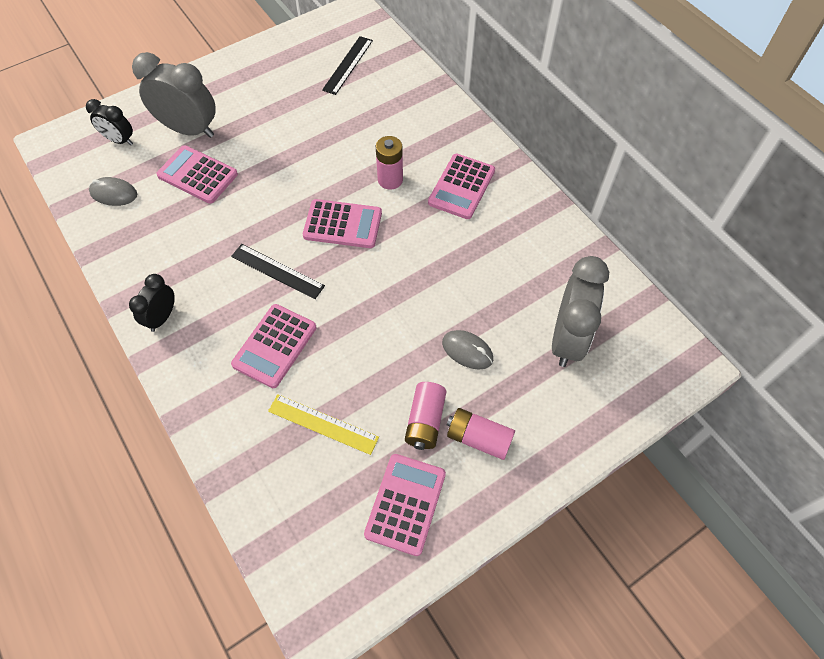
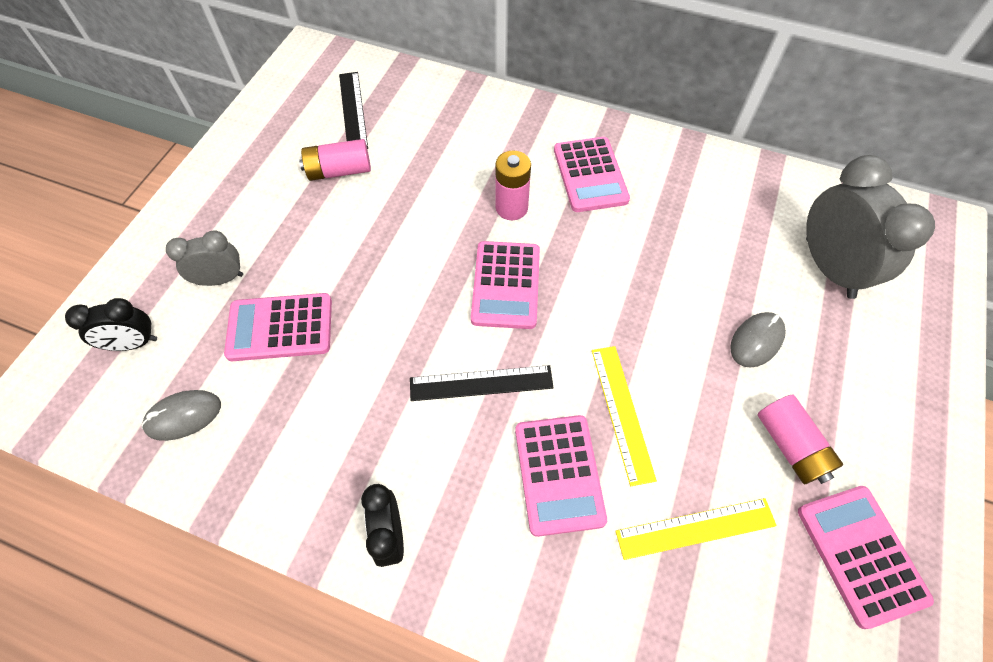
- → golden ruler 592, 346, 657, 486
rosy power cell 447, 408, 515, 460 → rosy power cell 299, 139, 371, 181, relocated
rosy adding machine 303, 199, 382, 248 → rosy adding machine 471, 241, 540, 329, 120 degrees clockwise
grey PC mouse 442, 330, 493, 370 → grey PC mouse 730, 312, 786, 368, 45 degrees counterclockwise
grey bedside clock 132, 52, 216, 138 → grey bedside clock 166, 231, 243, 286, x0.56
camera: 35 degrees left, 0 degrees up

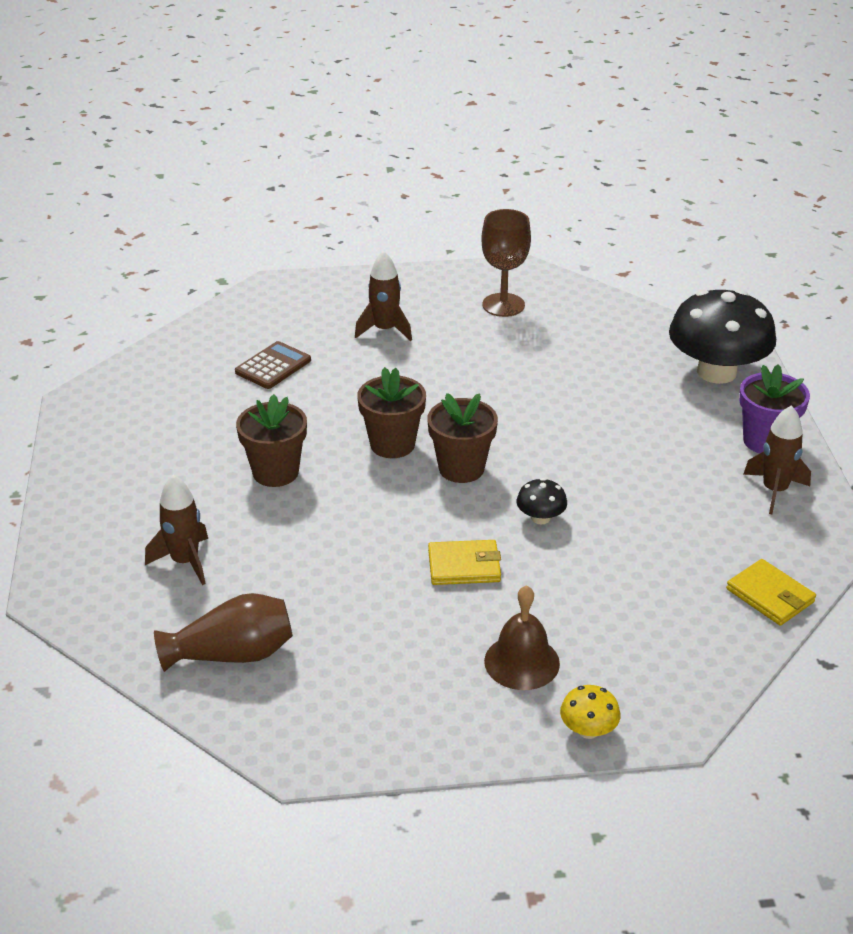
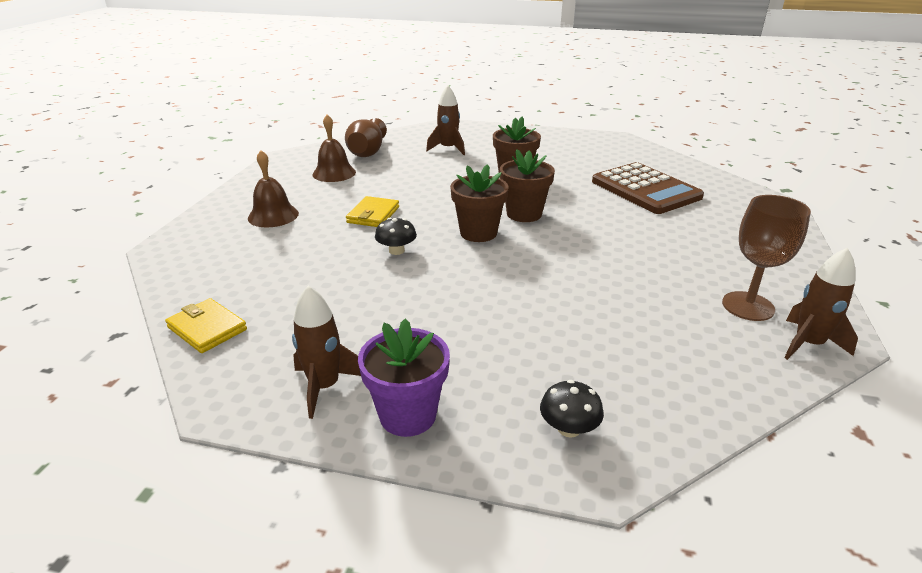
golden fungus 560, 685, 620, 739 → -
- → dark brown hand bell 312, 114, 356, 182
dark brown toy rocket 355, 251, 412, 341 → dark brown toy rocket 784, 248, 858, 360, relocated
golden card wallet 726, 559, 816, 626 → golden card wallet 165, 298, 247, 353, 60 degrees clockwise
dark brown adding machine 235, 341, 311, 389 → dark brown adding machine 592, 162, 704, 214, x1.80
jet-black fungus 669, 289, 776, 384 → jet-black fungus 540, 380, 604, 438, x0.42
camera: 110 degrees right, 5 degrees down

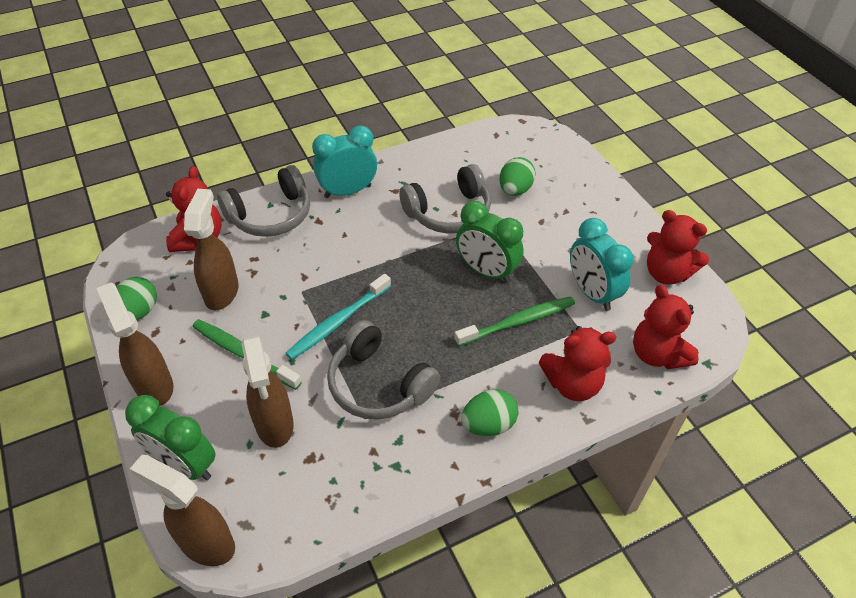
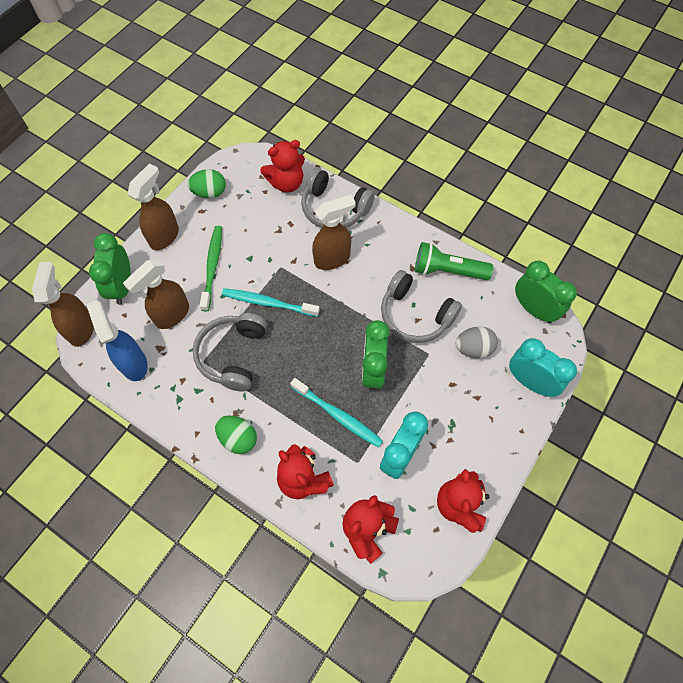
- → royal blue spray cleaner 86, 300, 148, 381
- → leaf-green flashlight 415, 242, 493, 280
- → leaf-green bedside clock 515, 260, 577, 324
dark brown spray cleaner 184, 189, 239, 310 → dark brown spray cleaner 312, 195, 356, 270, relocated
turquoise bedside clock 312, 126, 377, 198 → turquoise bedside clock 509, 338, 577, 397, relocated
leaf-green tooth brush 454, 296, 575, 347 → turquoise tooth brush 290, 378, 383, 448
leaf-green egg shape 499, 157, 536, 196 → grey egg shape 455, 326, 498, 358
camera: 60 degrees right, 15 degrees up

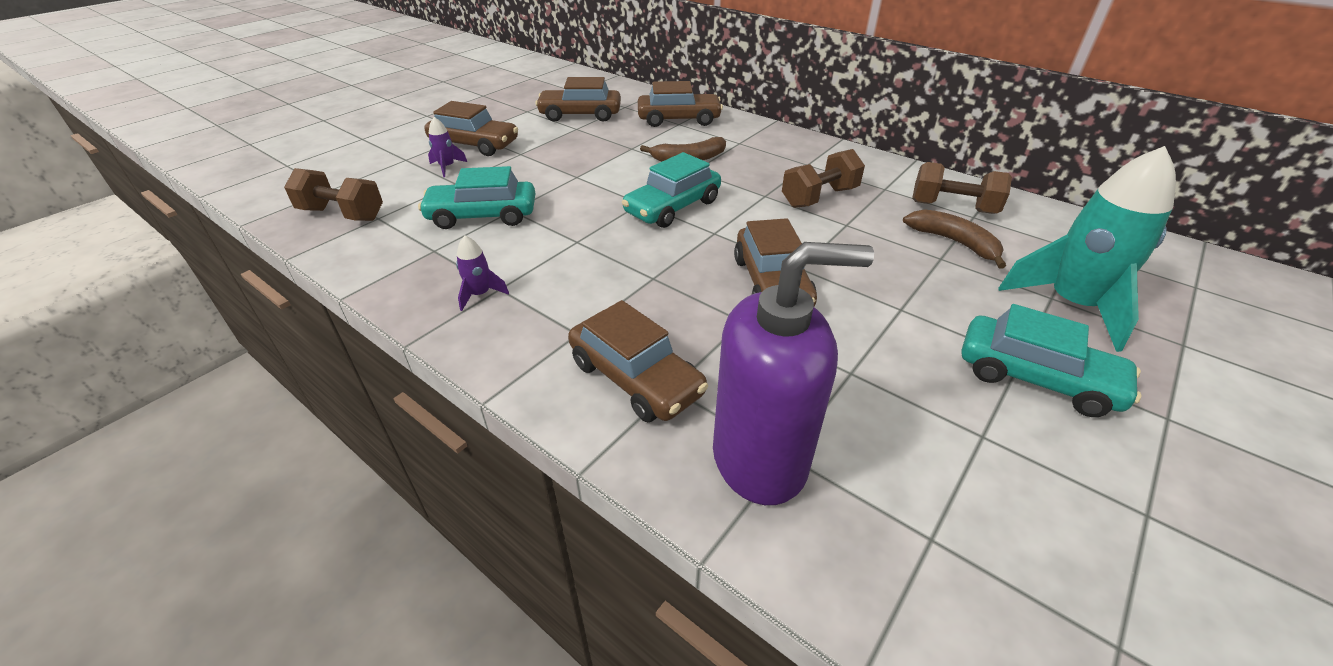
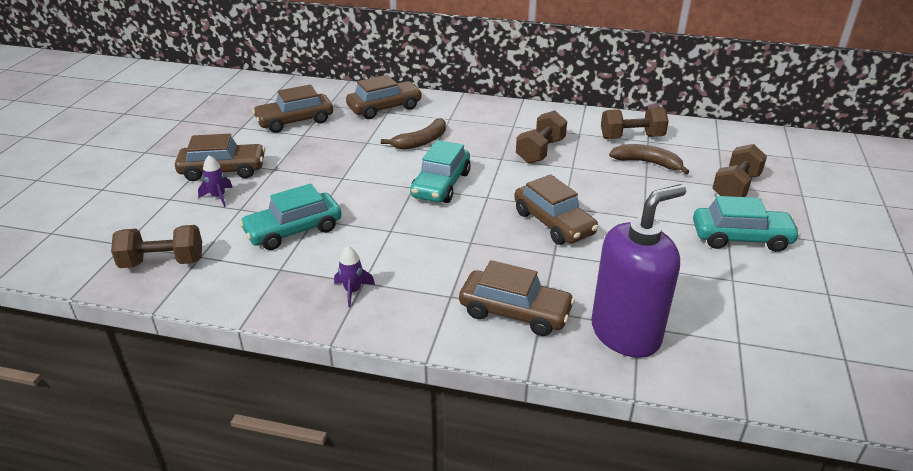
turquoise toy rocket 998, 146, 1176, 352 → dark brown free weight 712, 144, 767, 197
camera: 25 degrees left, 5 degrees down

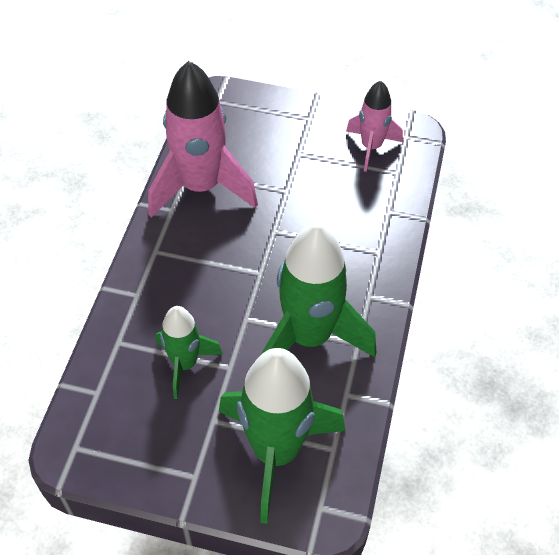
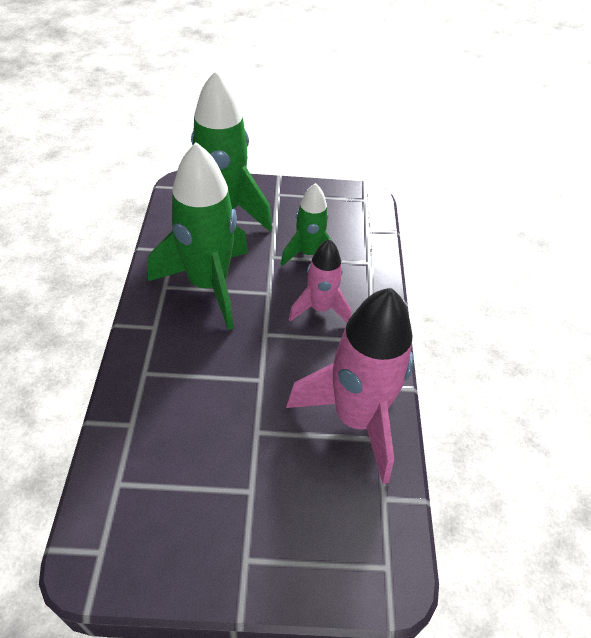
rosy toy rocket 346, 80, 403, 172 → rosy toy rocket 289, 239, 351, 322, relocated
camera: 165 degrees right, 5 degrees down

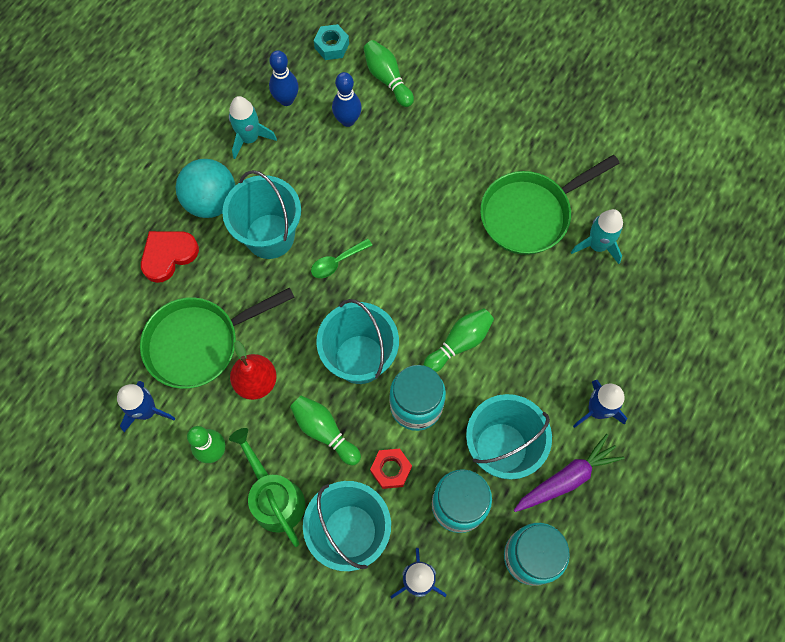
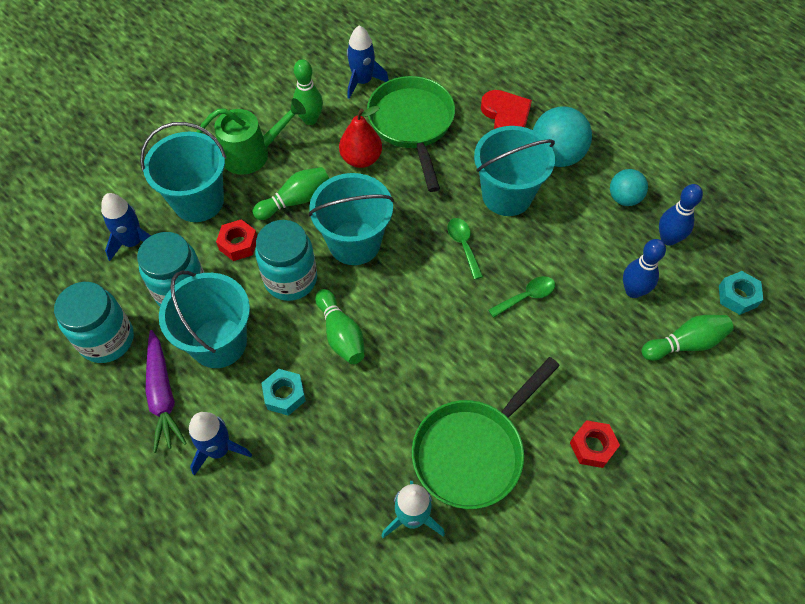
- → turquoise hex nut 261, 369, 306, 416
- → leaf-green spoon 488, 276, 555, 318
- → scarlet hex nut 570, 420, 620, 468
turquoise toy rocket 229, 96, 277, 159 → turquoise play ball 610, 169, 648, 206
leaf-green skillet 480, 155, 620, 255 → leaf-green skillet 412, 357, 560, 509, 120 degrees counterclockwise
camera: 105 degrees right, 10 degrees down

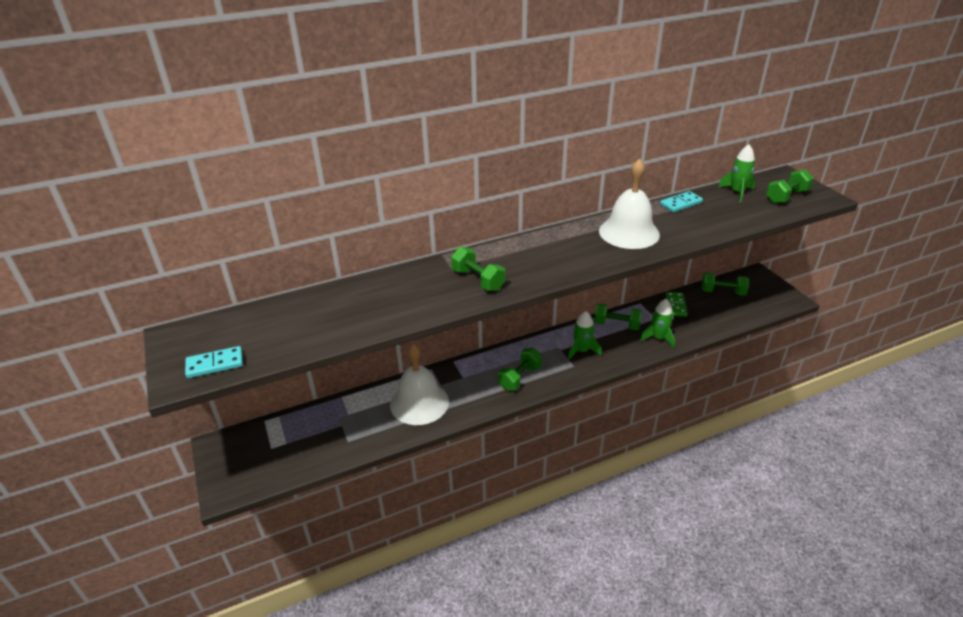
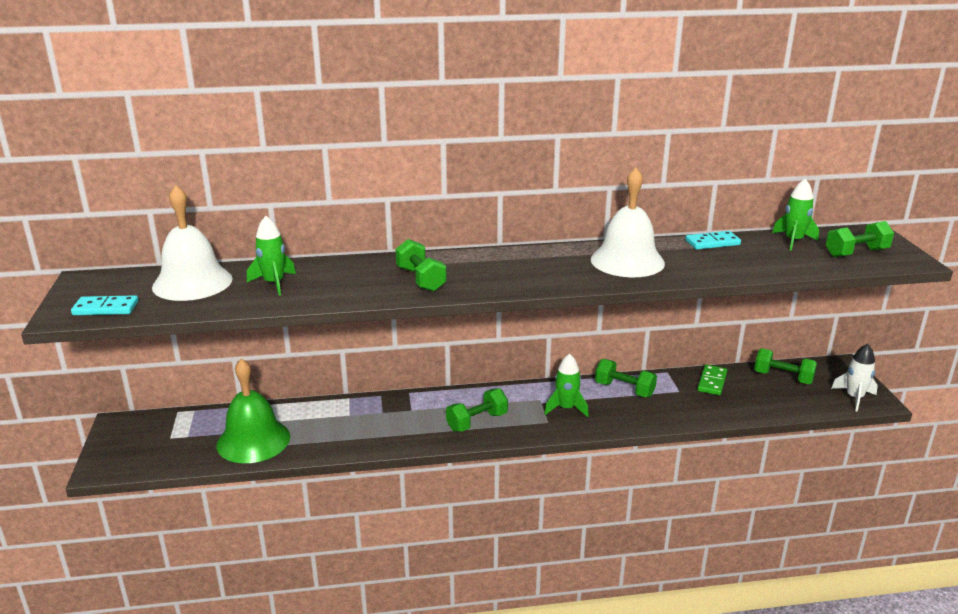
- → leaf-green hand bell 217, 358, 290, 463
- → white toy rocket 831, 344, 878, 412
white hand bell 390, 344, 449, 425 → white hand bell 152, 185, 233, 301, relocated
leaf-green toy rocket 640, 299, 675, 349 → leaf-green toy rocket 247, 216, 296, 296, relocated
camera: 15 degrees right, 10 degrees down

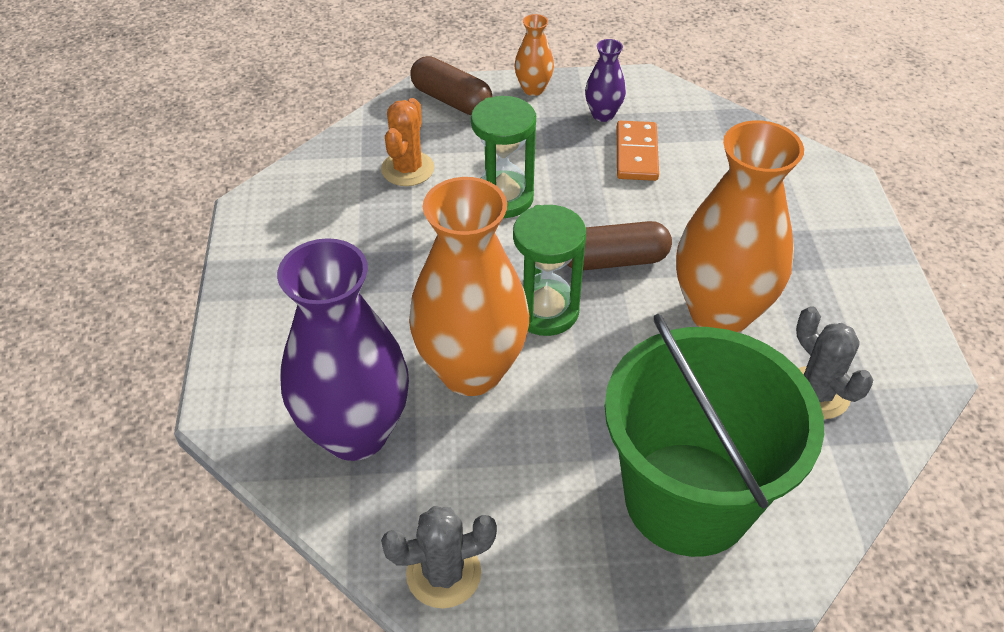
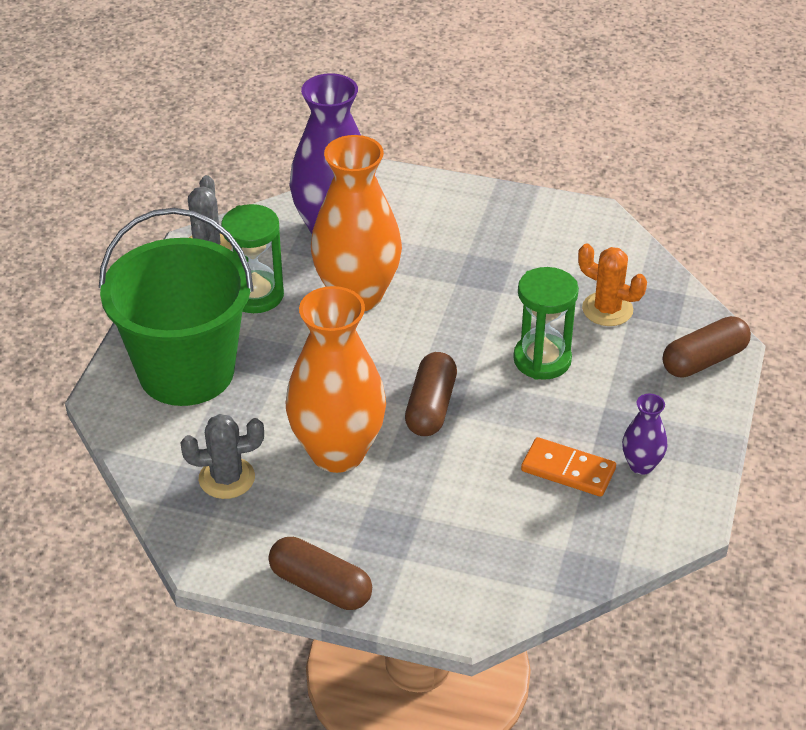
orange vase 515, 14, 554, 96 → -
- → dark brown pill shape 268, 537, 372, 610
leaf-green hourglass 513, 205, 586, 336 → leaf-green hourglass 221, 204, 284, 313, relocated
camera: 110 degrees right, 5 degrees down

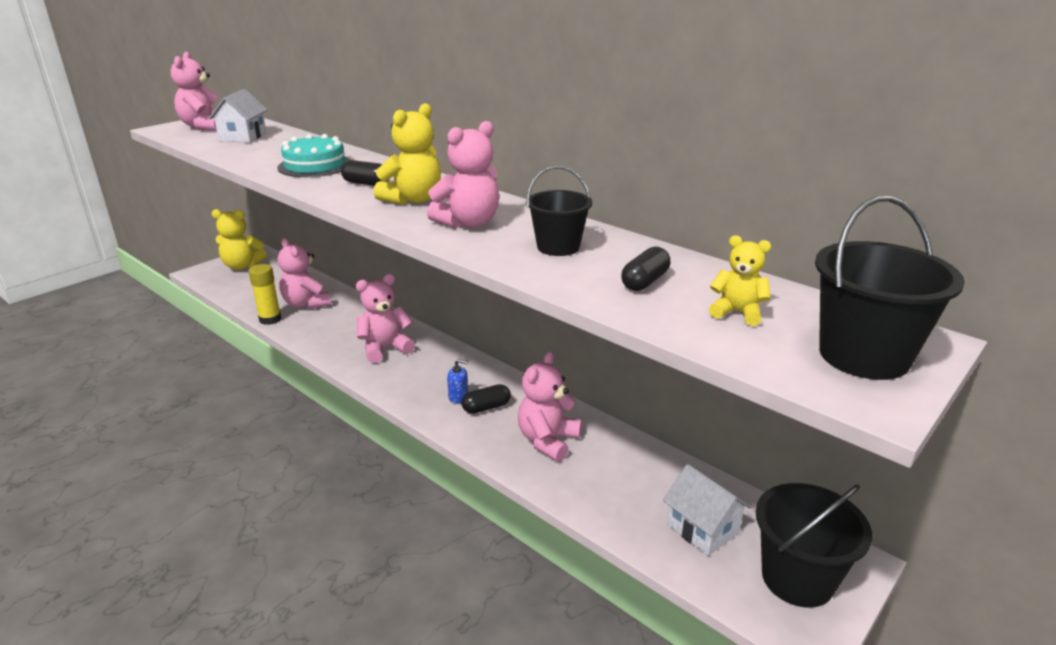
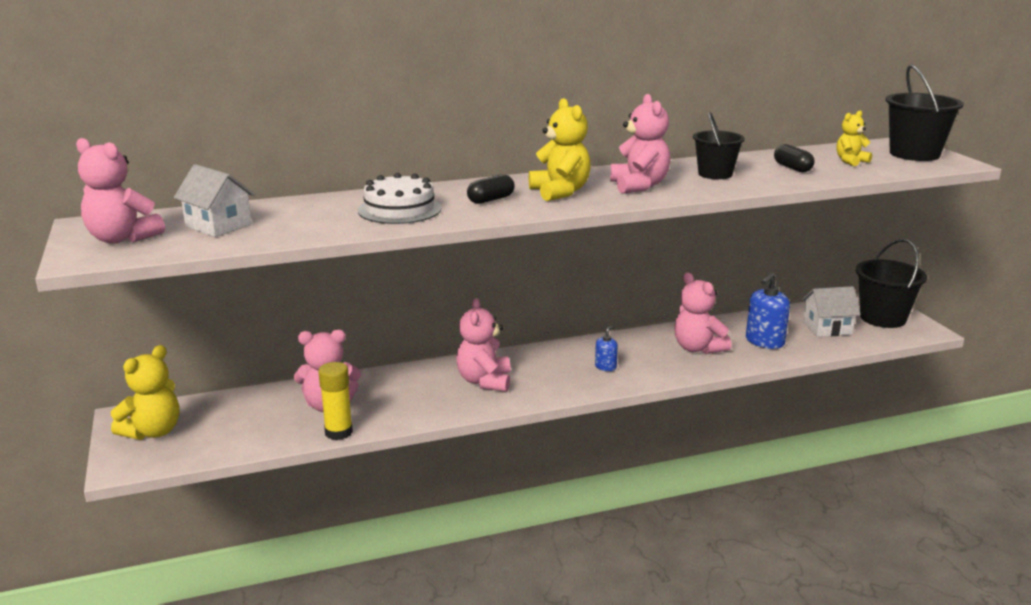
jet-black pill shape 461, 384, 511, 414 → -
- → royal blue pump bottle 746, 273, 790, 349
turquoise gateau 277, 134, 350, 177 → white gateau 358, 173, 441, 224
camera: 60 degrees left, 5 degrees down

